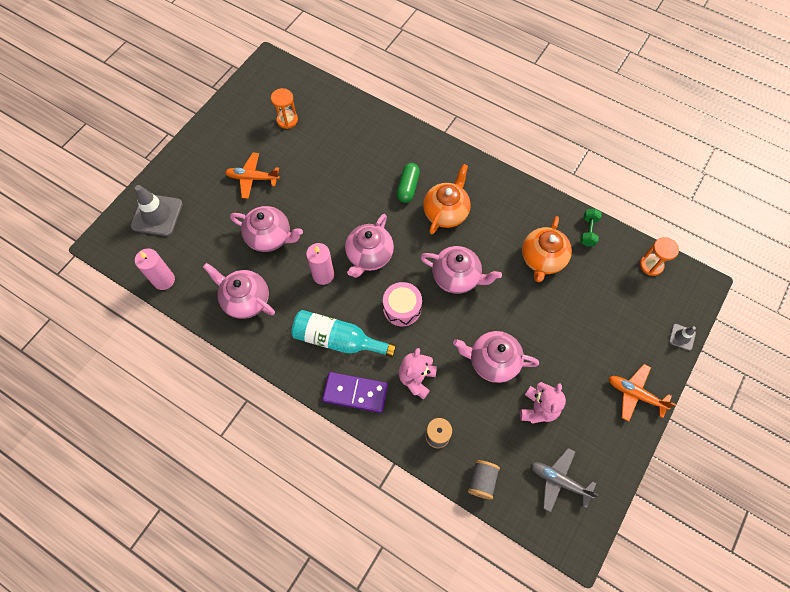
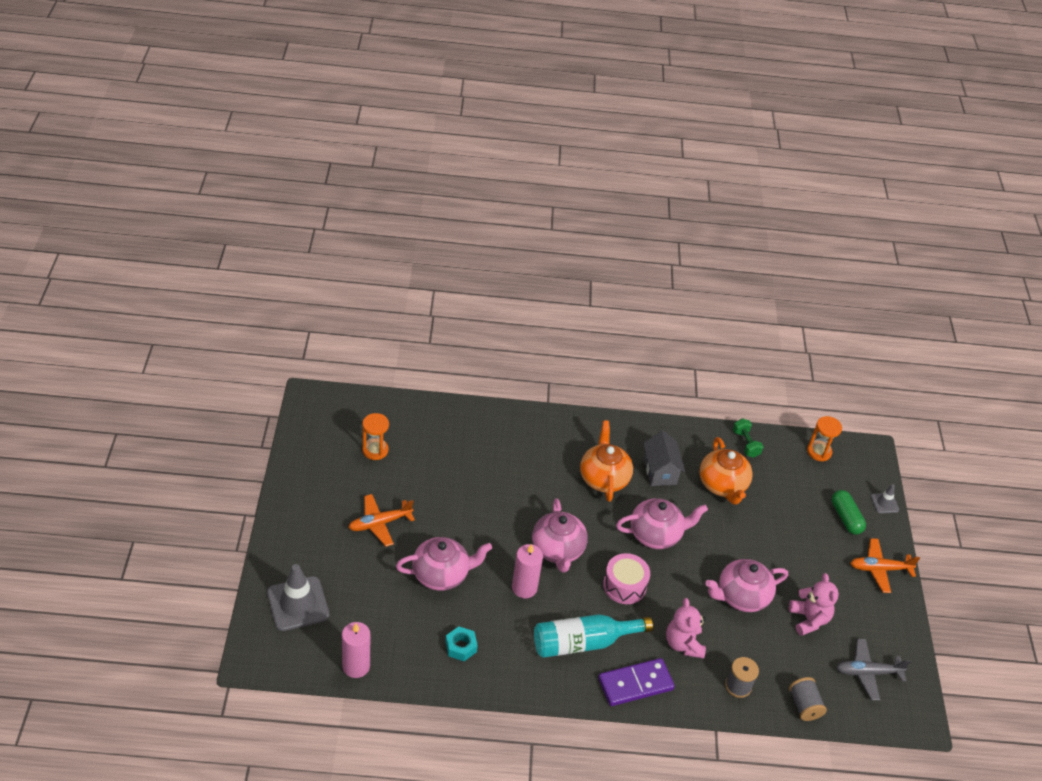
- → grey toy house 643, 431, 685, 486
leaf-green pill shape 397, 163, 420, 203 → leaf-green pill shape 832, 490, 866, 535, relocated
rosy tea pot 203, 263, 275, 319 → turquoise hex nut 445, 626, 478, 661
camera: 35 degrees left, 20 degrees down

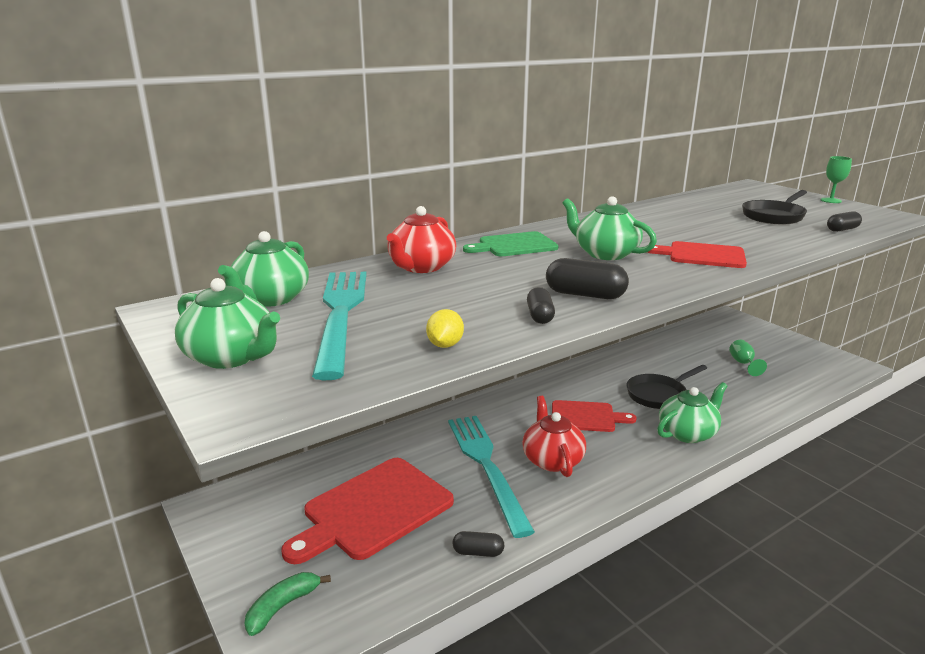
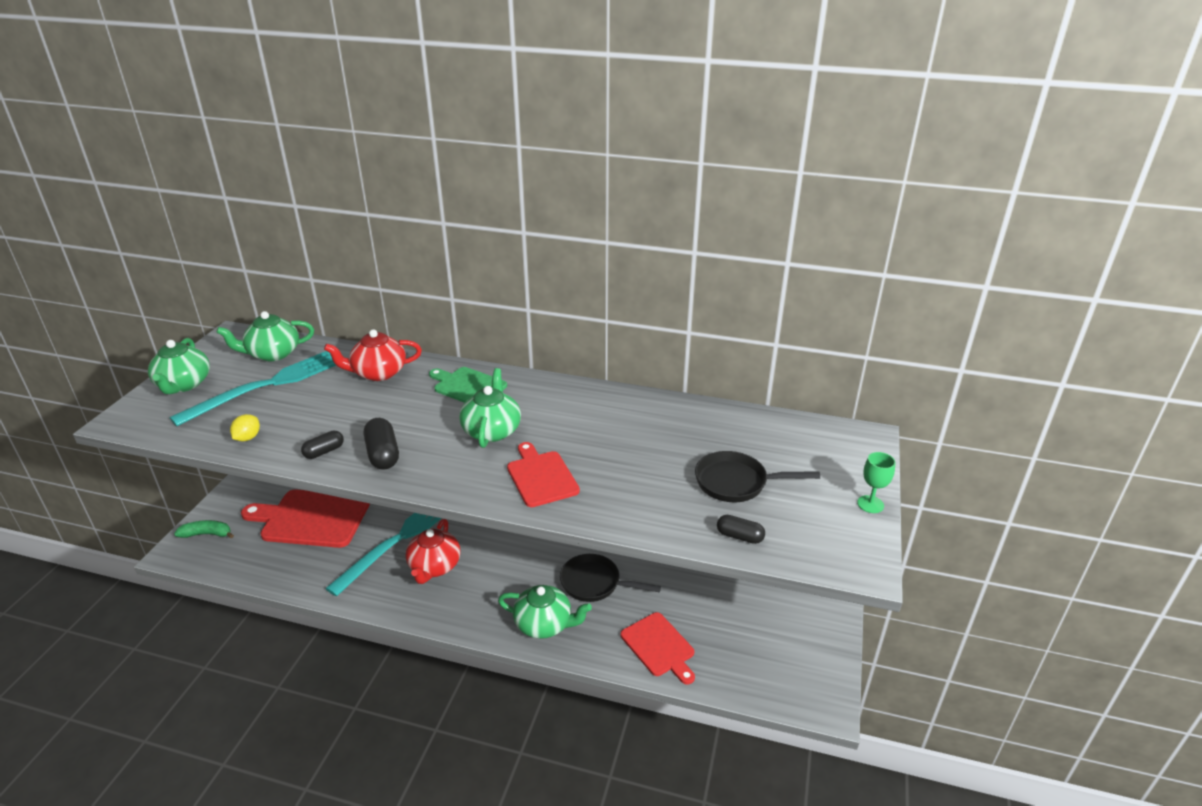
jet-black pill shape 452, 531, 505, 557 → -
leaf-green goblet 729, 340, 767, 376 → -
scarlet bread board 552, 400, 637, 432 → scarlet bread board 621, 612, 695, 684, relocated
golden toy lemon 426, 309, 464, 348 → golden toy lemon 230, 414, 260, 441, 45 degrees counterclockwise
scarlet tea pot 522, 396, 586, 477 → scarlet tea pot 406, 519, 460, 584, 150 degrees clockwise
camera: 50 degrees right, 10 degrees up

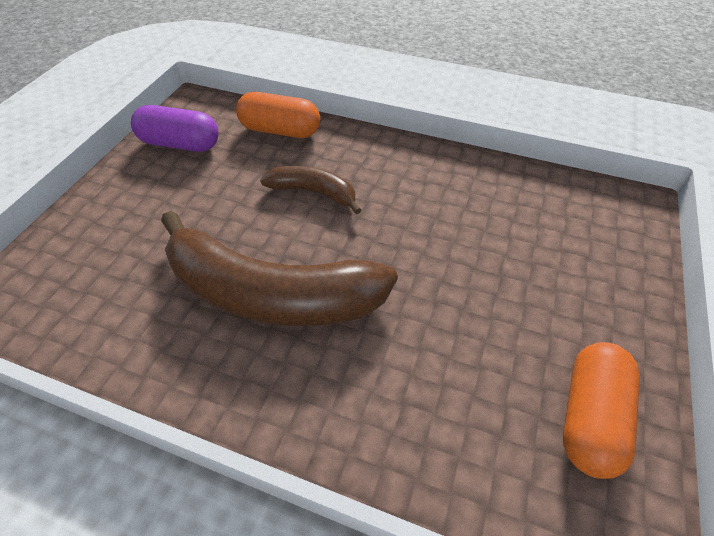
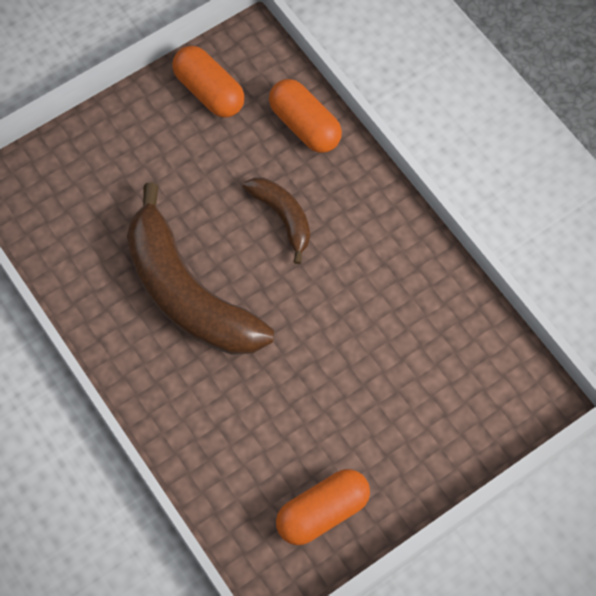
violet pill shape 131, 105, 219, 152 → orange pill shape 172, 46, 245, 117
camera: 35 degrees right, 15 degrees up

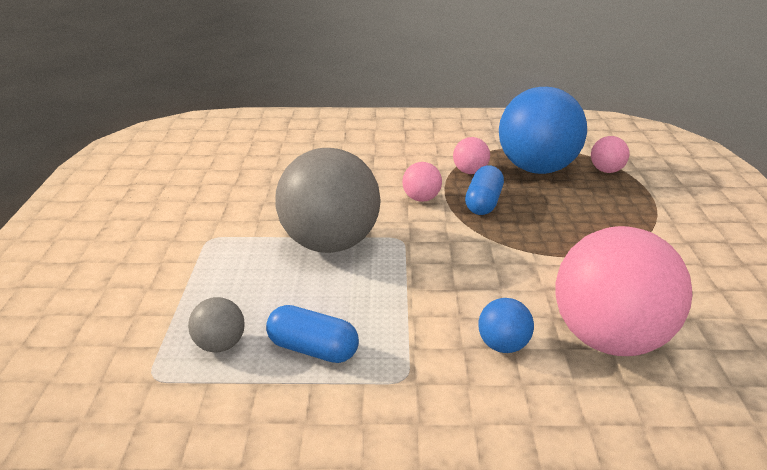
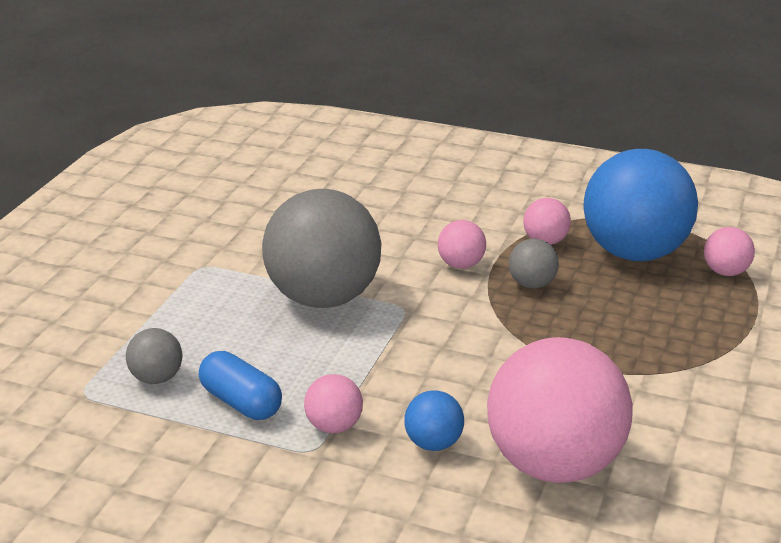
- → rosy play ball 304, 374, 363, 433
royal blue pill shape 465, 165, 504, 215 → grey play ball 509, 239, 559, 289
camera: 20 degrees right, 0 degrees up

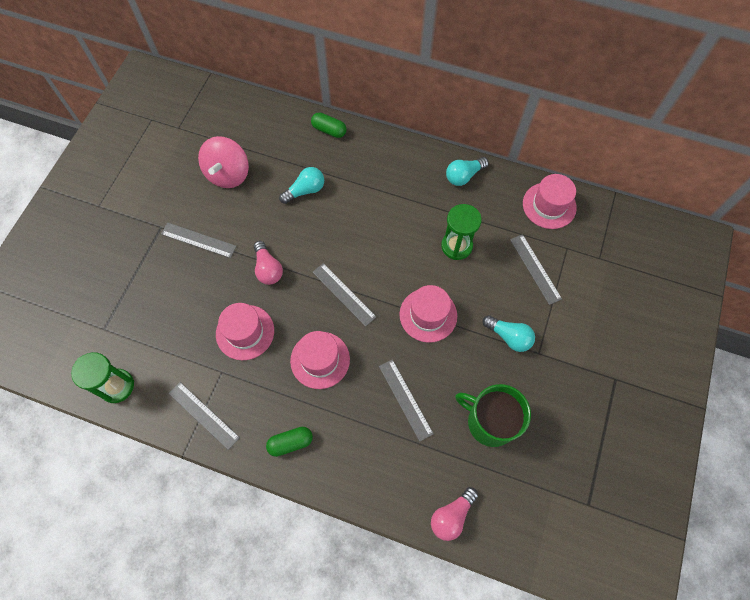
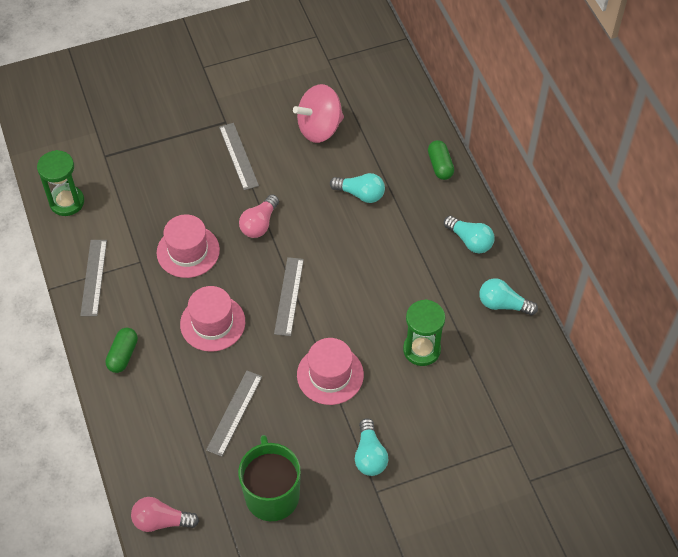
grey ruler 510, 234, 562, 305 → -
rosy hat 523, 174, 577, 229 → -
- → turquoise lightbulb 444, 216, 495, 253
leaf-green pill shape 266, 427, 313, 457 → leaf-green pill shape 106, 328, 138, 373, 75 degrees clockwise
camera: 50 degrees right, 10 degrees down

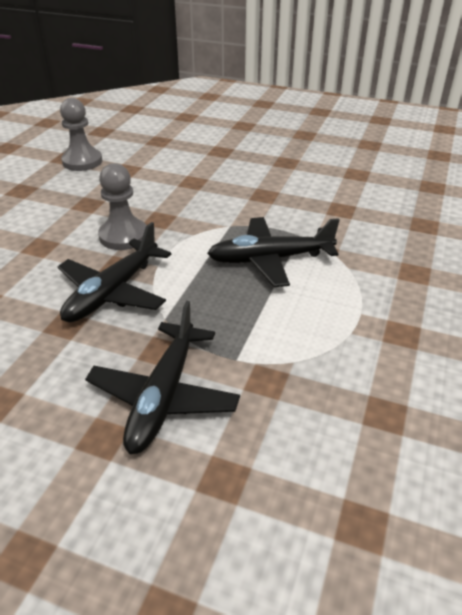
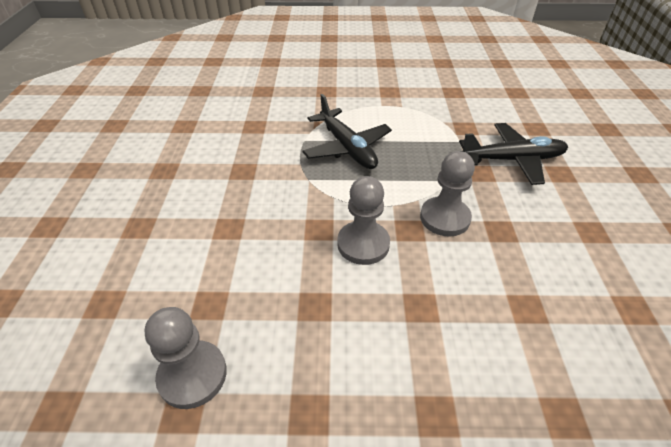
jet-black toy plane 57, 222, 171, 322 → grey pawn 420, 151, 475, 236
camera: 110 degrees left, 5 degrees up

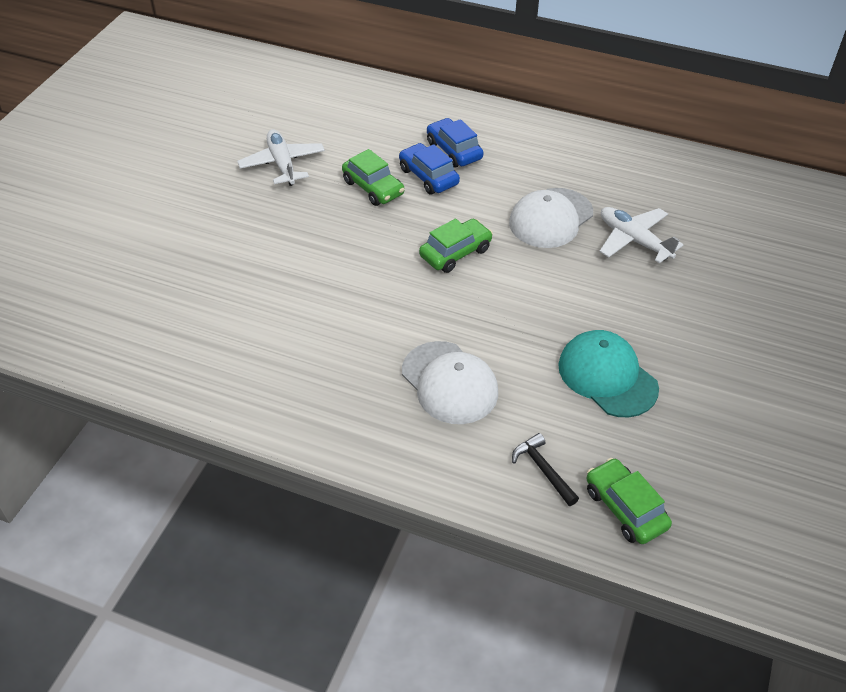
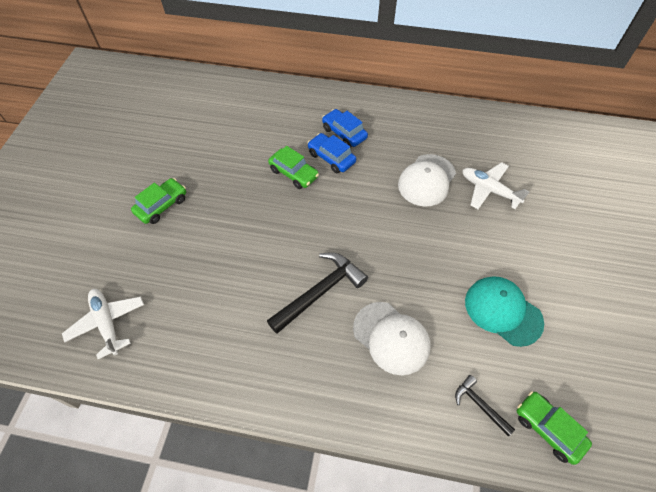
- → jet-black claw hammer 267, 252, 368, 334
white toy plane 237, 129, 325, 186 → white toy plane 62, 289, 144, 359, relocated
leaf-green toy car 419, 219, 493, 273 → leaf-green toy car 131, 178, 186, 224, relocated
camera: 10 degrees left, 10 degrees up

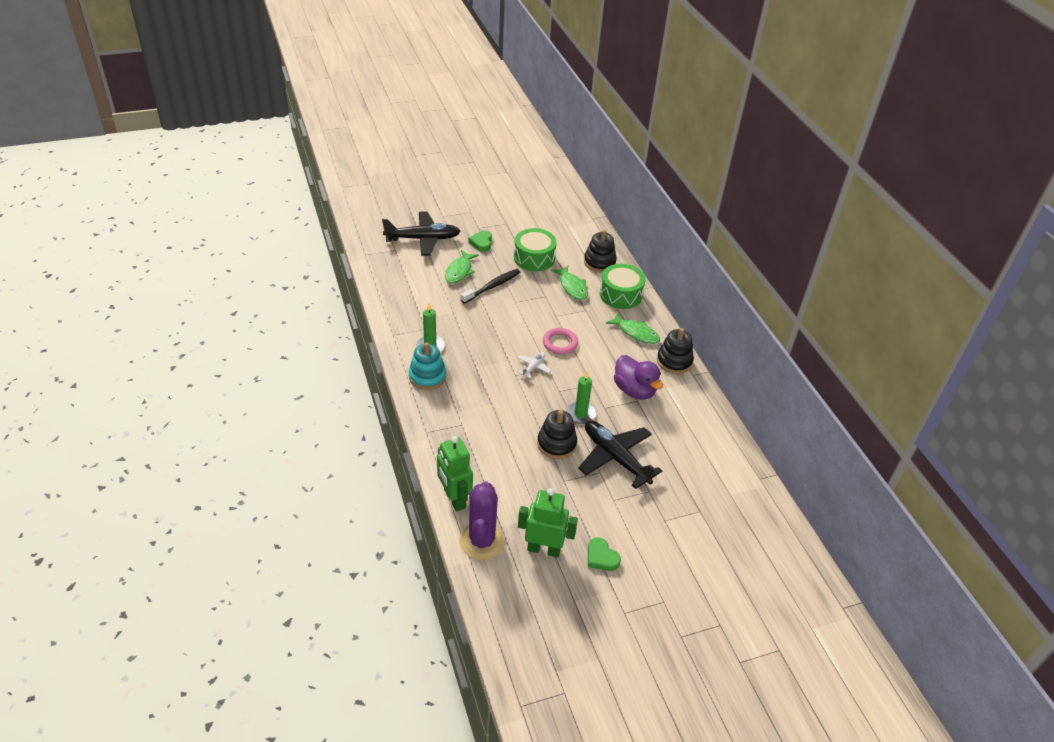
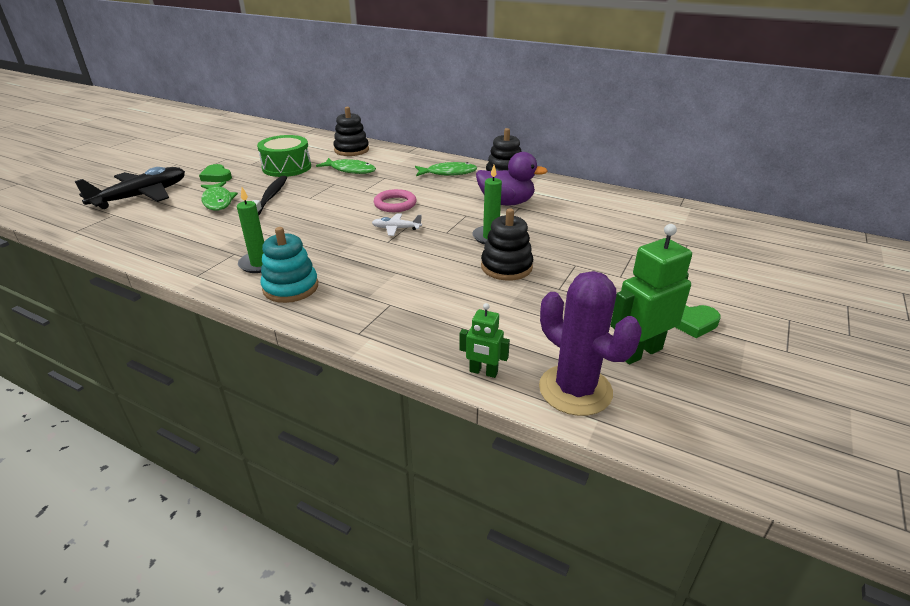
jet-black toy plane 578, 421, 662, 489 → -
leaf-green drum 600, 264, 645, 309 → -
white toy plane 517, 352, 551, 378 → white toy plane 372, 213, 422, 236, 75 degrees counterclockwise
leaf-green toy robot 437, 436, 473, 511 → leaf-green toy robot 460, 303, 510, 378, x0.56
camera: 40 degrees left, 10 degrees down

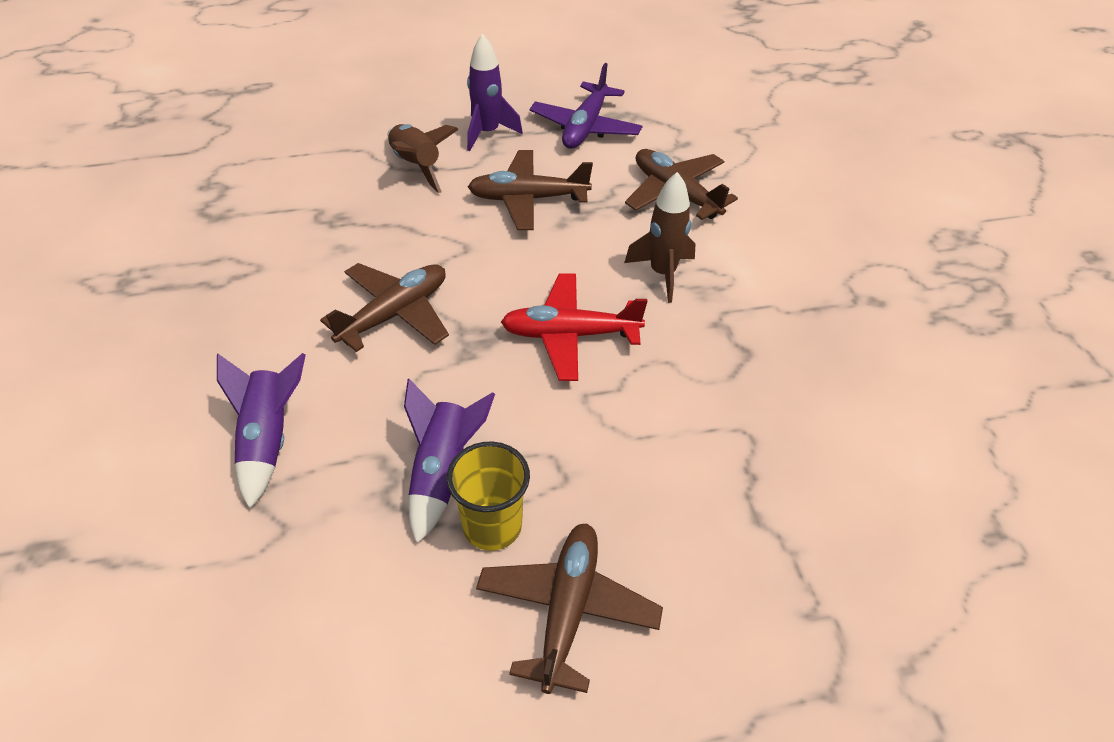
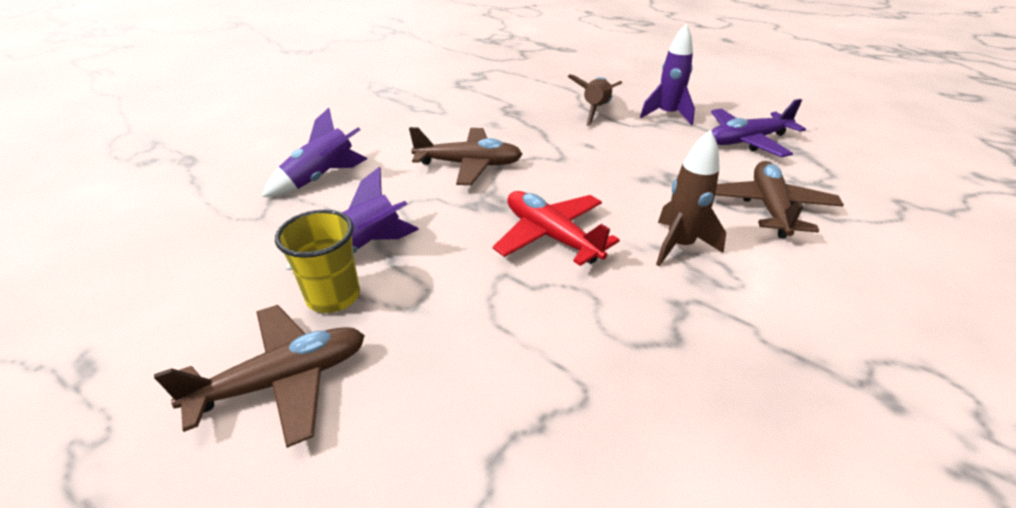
dark brown toy plane 468, 150, 593, 230 → -
camera: 50 degrees right, 10 degrees down

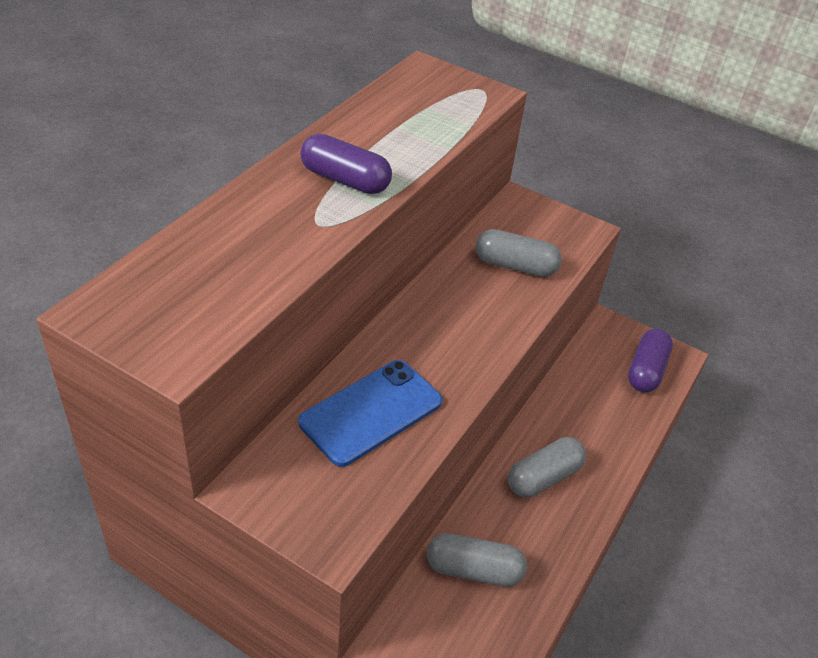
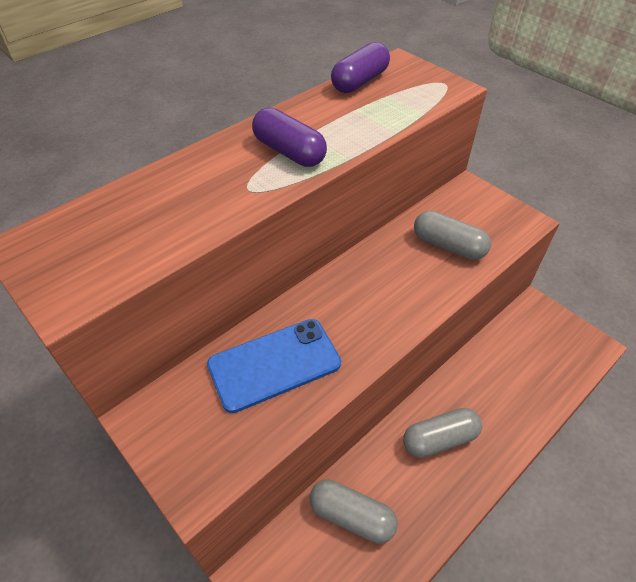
violet pill shape 628, 329, 673, 392 → violet pill shape 331, 42, 390, 93, relocated
camera: 20 degrees right, 5 degrees up

